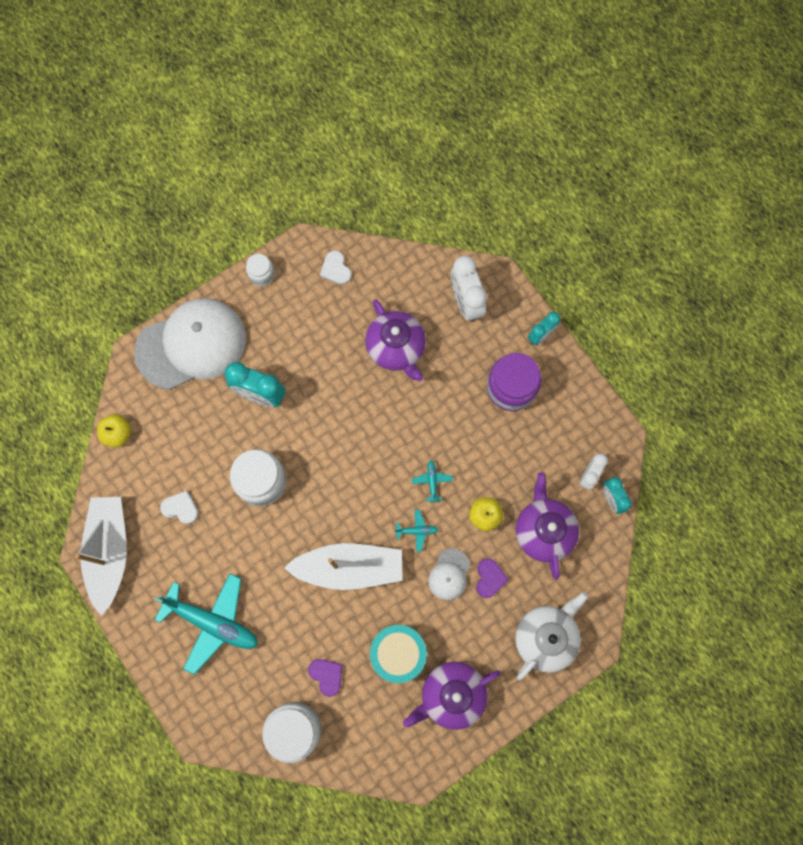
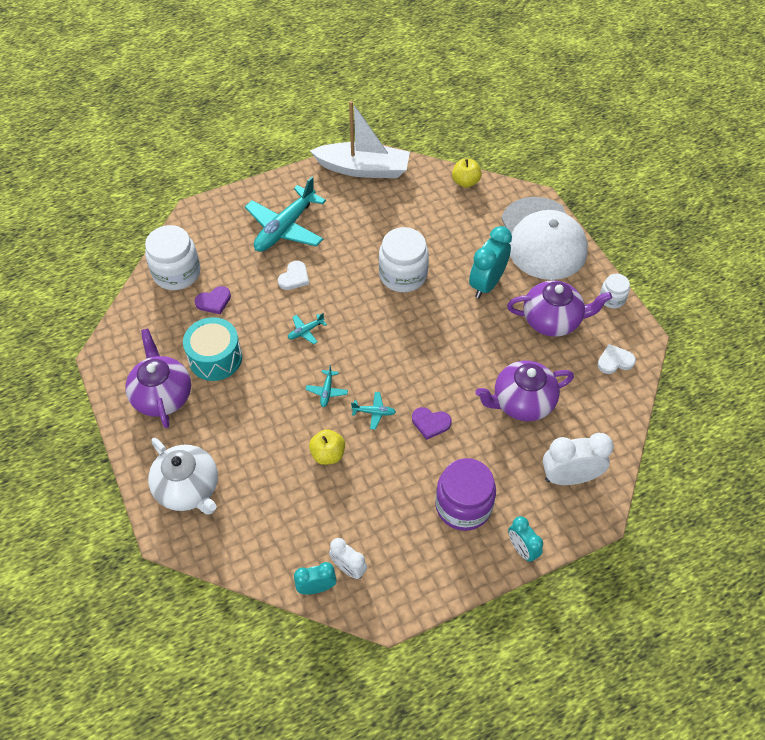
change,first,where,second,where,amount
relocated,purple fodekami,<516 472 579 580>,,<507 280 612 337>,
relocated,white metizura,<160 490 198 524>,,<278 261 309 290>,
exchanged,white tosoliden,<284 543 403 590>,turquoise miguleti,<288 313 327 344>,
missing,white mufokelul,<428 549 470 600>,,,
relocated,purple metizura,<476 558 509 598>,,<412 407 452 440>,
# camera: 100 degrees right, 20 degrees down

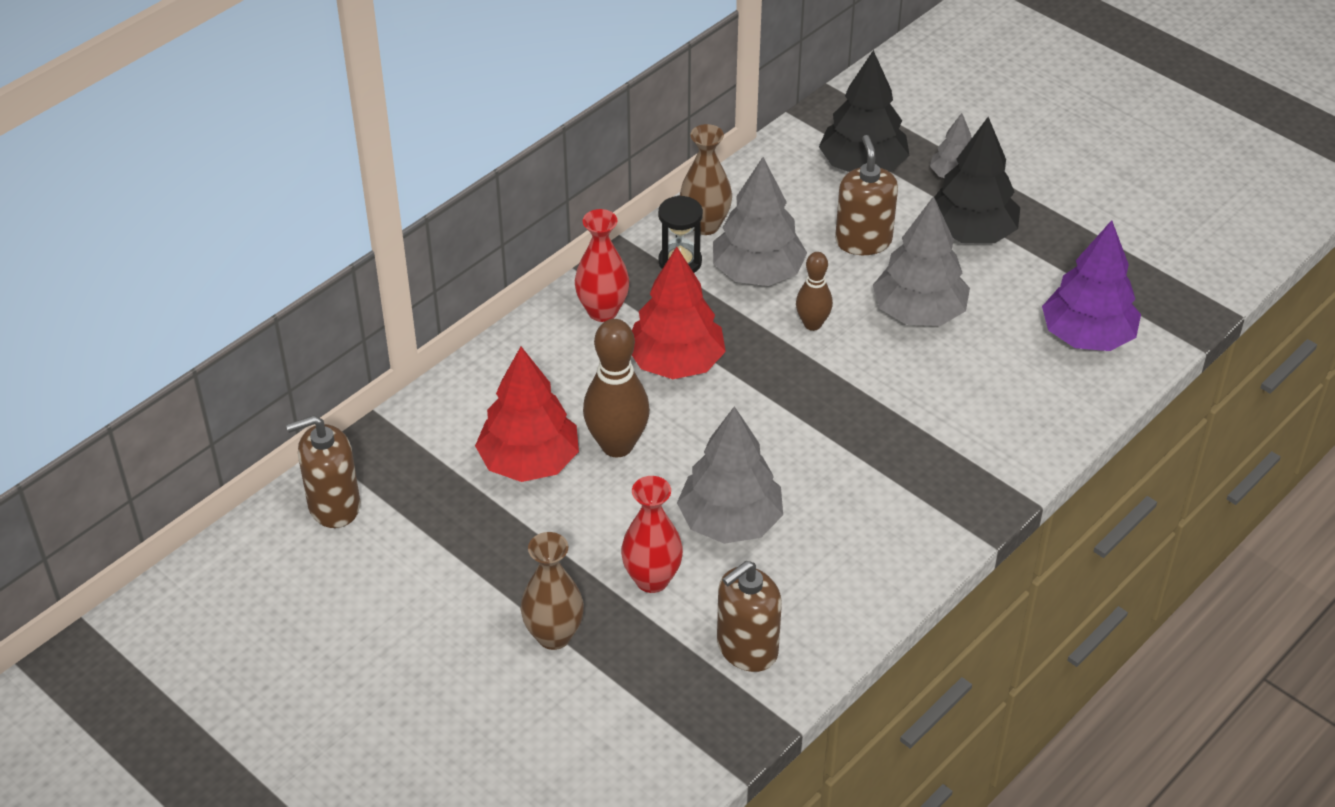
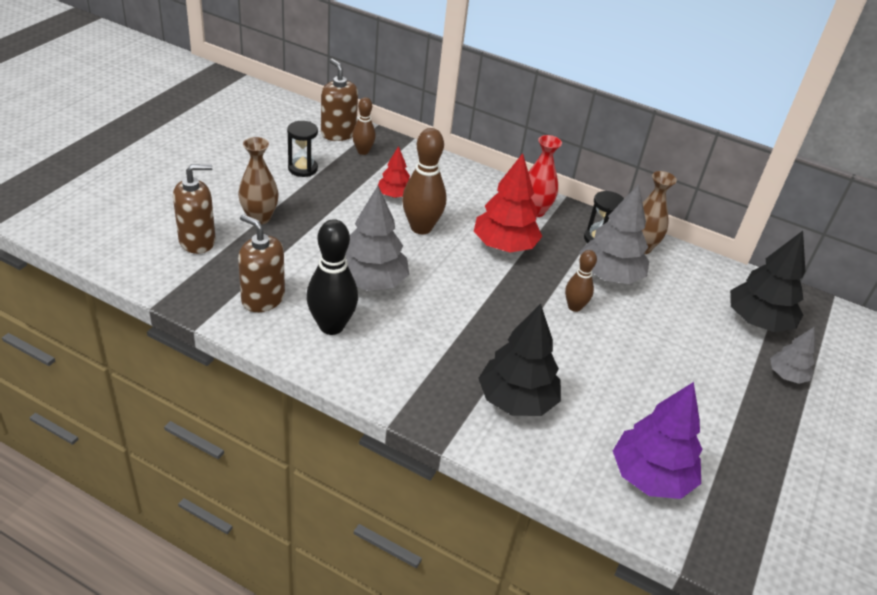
change,first,where,second,where,amount
relocated,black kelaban,<934 117 1020 243>,,<478 304 561 416>,
relocated,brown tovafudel,<835 135 898 255>,,<173 164 216 254>,
missing,grey kelaban,<873 196 970 326>,,,
size,red kelaban,<475 347 579 482>,,<378 146 410 198>,x0.56
missing,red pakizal,<621 476 683 593>,,,
appeared,,,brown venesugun,<352 97 376 155>,
appeared,,,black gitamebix,<287 121 318 177>,
appeared,,,black venesugun,<306 219 358 335>,
# camera: 70 degrees right, 5 degrees down

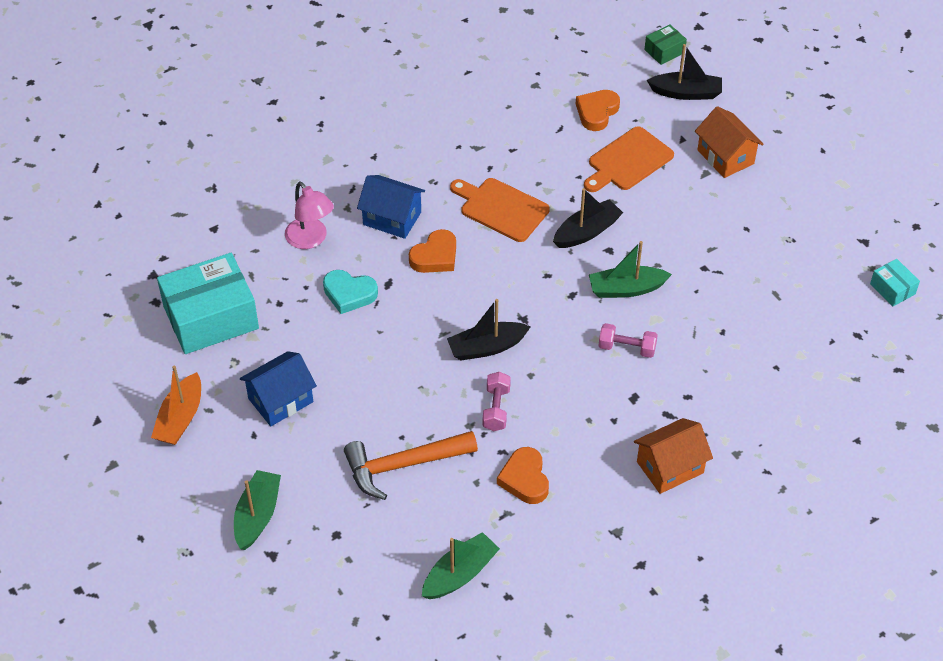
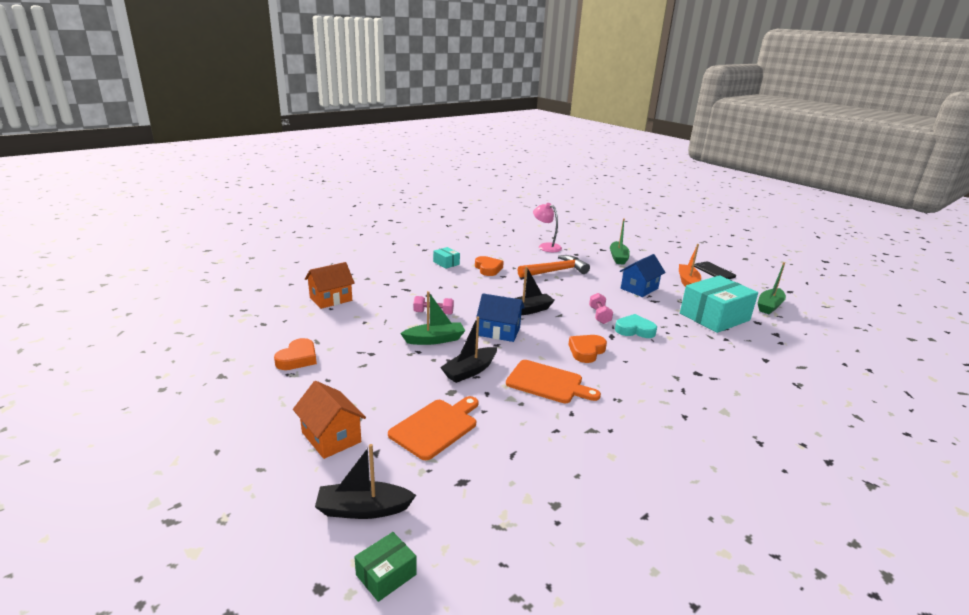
change,first,where,second,where,amount
relocated,orange metizura,<576 90 620 131>,,<274 338 317 370>,
relocated,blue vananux,<357 175 425 239>,,<476 293 525 342>,
relocated,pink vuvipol,<285 182 334 249>,,<533 203 562 252>,
relocated,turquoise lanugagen,<870 259 920 306>,,<433 247 460 269>,
relocated,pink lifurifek,<482 372 511 431>,,<589 293 613 324>,
relocated,orange vananux,<634 418 713 494>,,<305 262 355 309>,
relocated,green tosoliden,<422 532 500 599>,,<758 262 786 314>,
appeared,,,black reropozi,<694 262 736 279>,
# camera: 170 degrees right, 25 degrees down

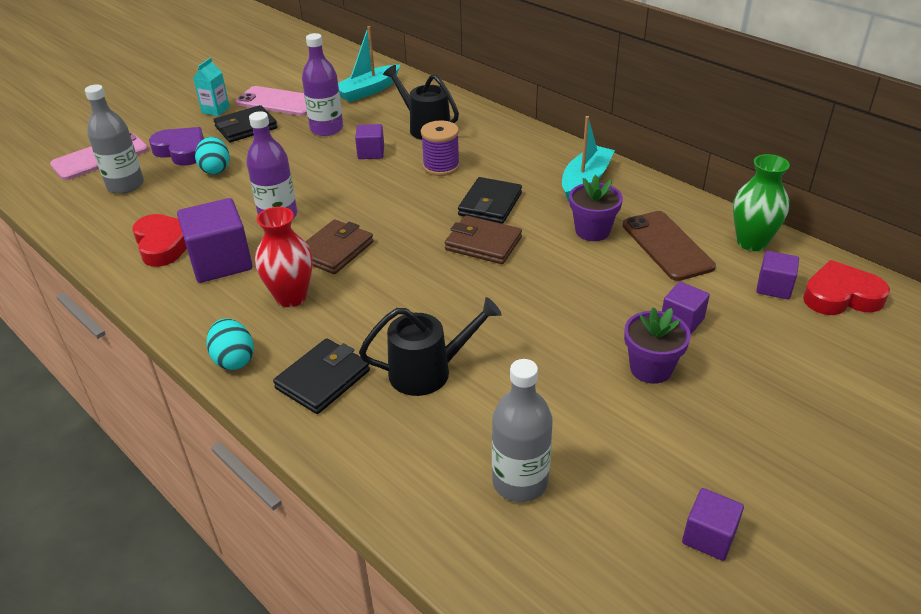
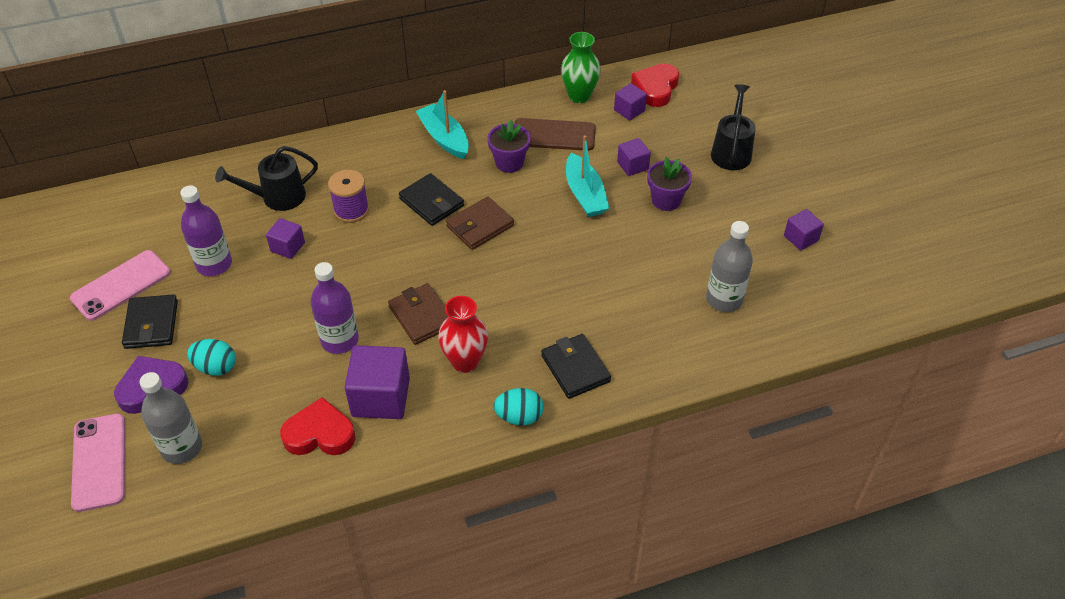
change,first,where,second,where,amount
relocated,turquoise tosoliden,<338 26 400 102>,,<566 135 609 217>,
missing,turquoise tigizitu,<193 58 230 116>,,,
relocated,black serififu,<359 297 502 396>,,<711 84 756 170>,
# camera: 65 degrees left, 10 degrees up

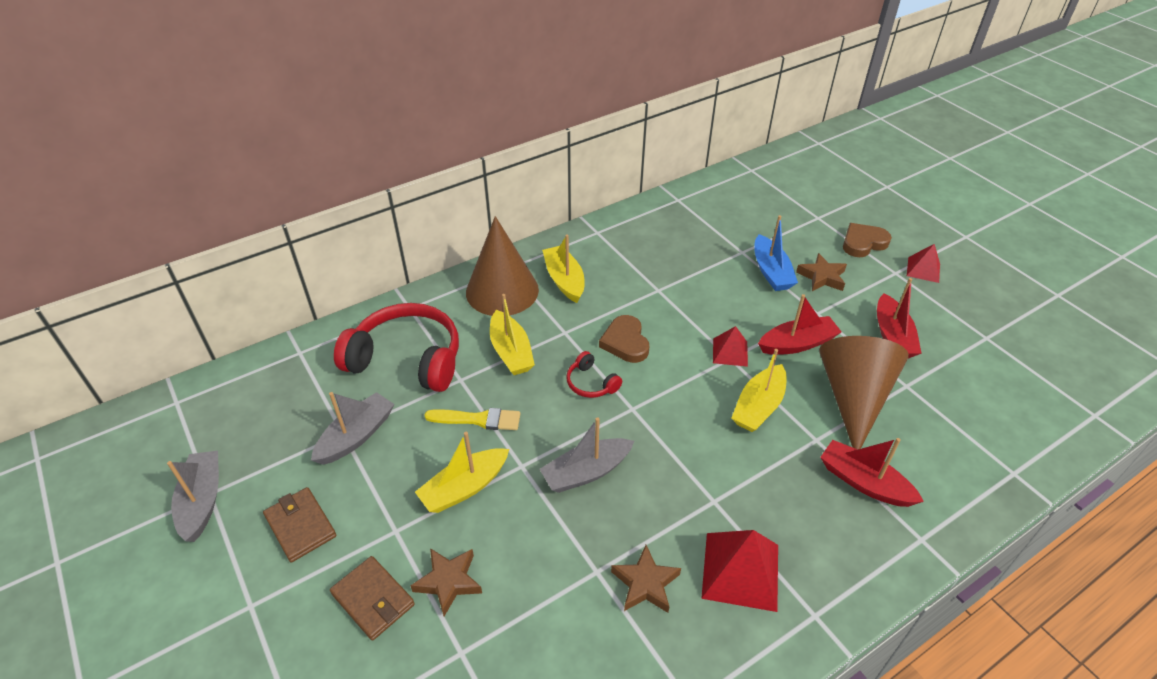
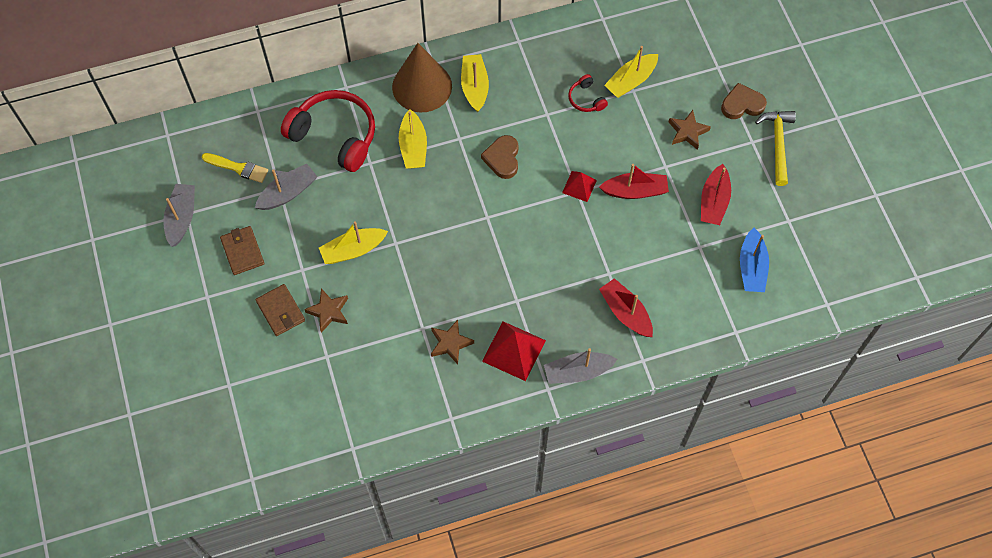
change,first,where,second,where,amount
relocated,blue tosoliden,<754 215 798 291>,,<740 228 769 292>,
exchanged,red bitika,<907 244 940 283>,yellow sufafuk,<755 111 796 186>,
missing,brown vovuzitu,<819 336 909 449>,,,
relocated,yellow tosoliden,<732 349 786 432>,,<604 46 658 98>,
relocated,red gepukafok,<566 351 622 398>,,<568 74 608 112>,
relocated,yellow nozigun,<424 408 520 430>,,<202 153 268 183>,
relocated,grey tosoliden,<540 417 634 493>,,<544 348 618 384>,
# camera: 15 degrees right, 20 degrees up

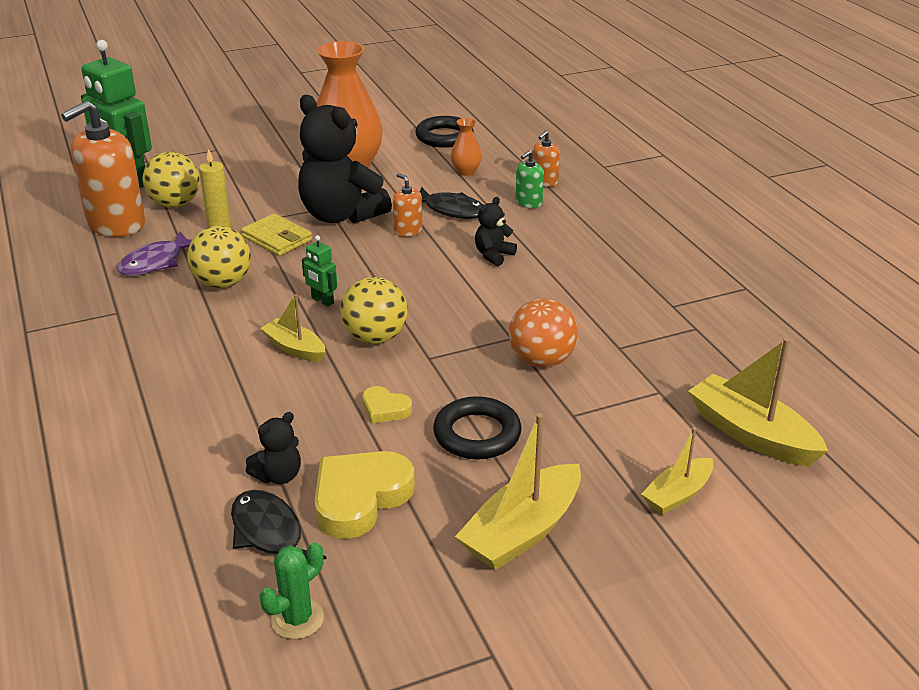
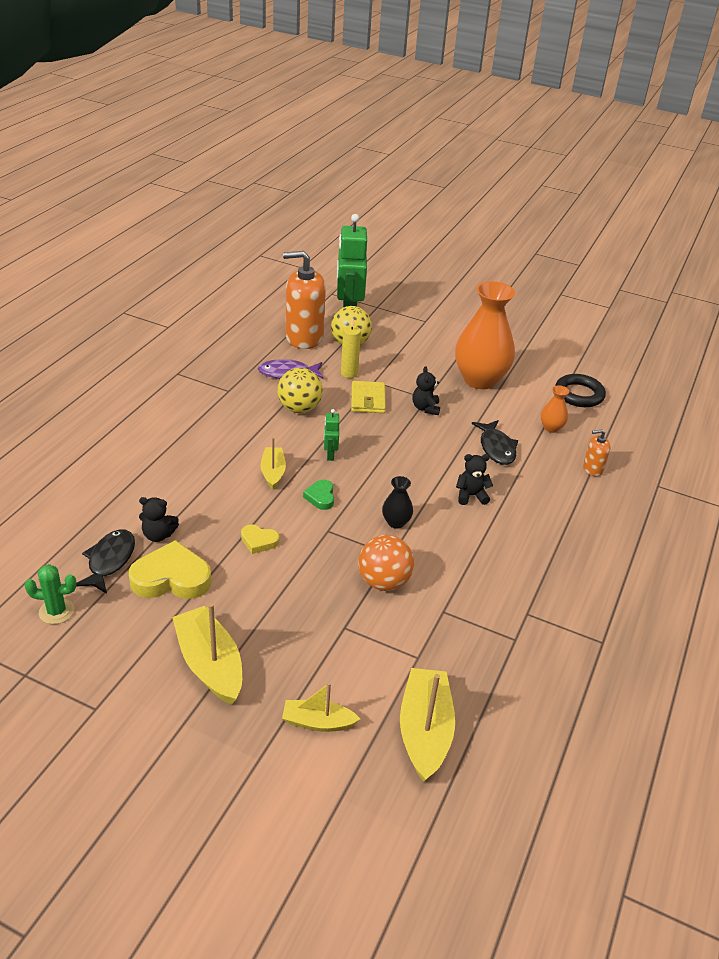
change,first,where,second,where,amount
size,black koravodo,<298 95 392 224>,,<412 366 440 415>,x0.45
missing,green tovafudel,<515 150 544 208>,,,
missing,orange tovafudel,<393 173 422 237>,,,
exchanged,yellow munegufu,<340 277 407 344>,green metizura,<303 480 334 510>,
spun,yellow metizura,<362 386 412 423>,,<241 524 279 554>,60 degrees counterclockwise
missing,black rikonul,<433 396 522 459>,,,
spun,yellow tosoliden,<455 413 581 570>,,<172 603 242 705>,60 degrees clockwise
appeared,,,black pakizal,<382 476 413 529>,
# camera: 45 degrees right, 5 degrees up

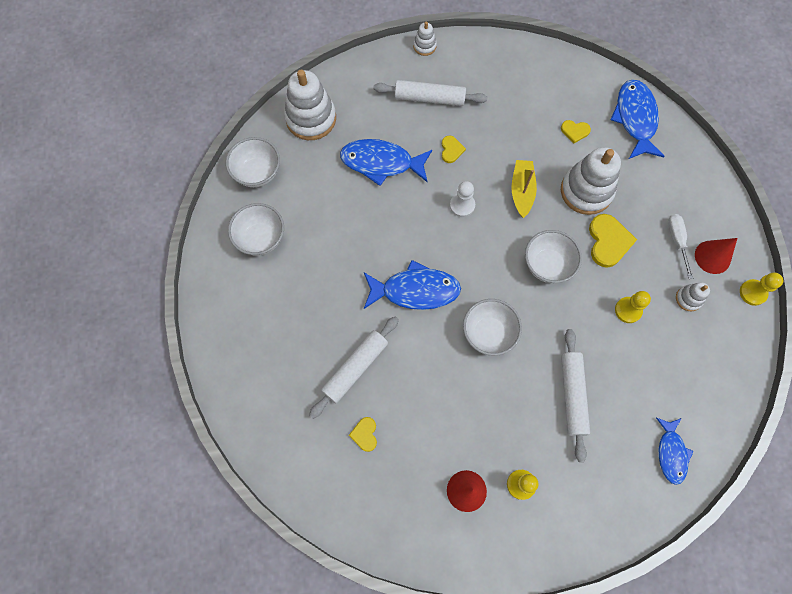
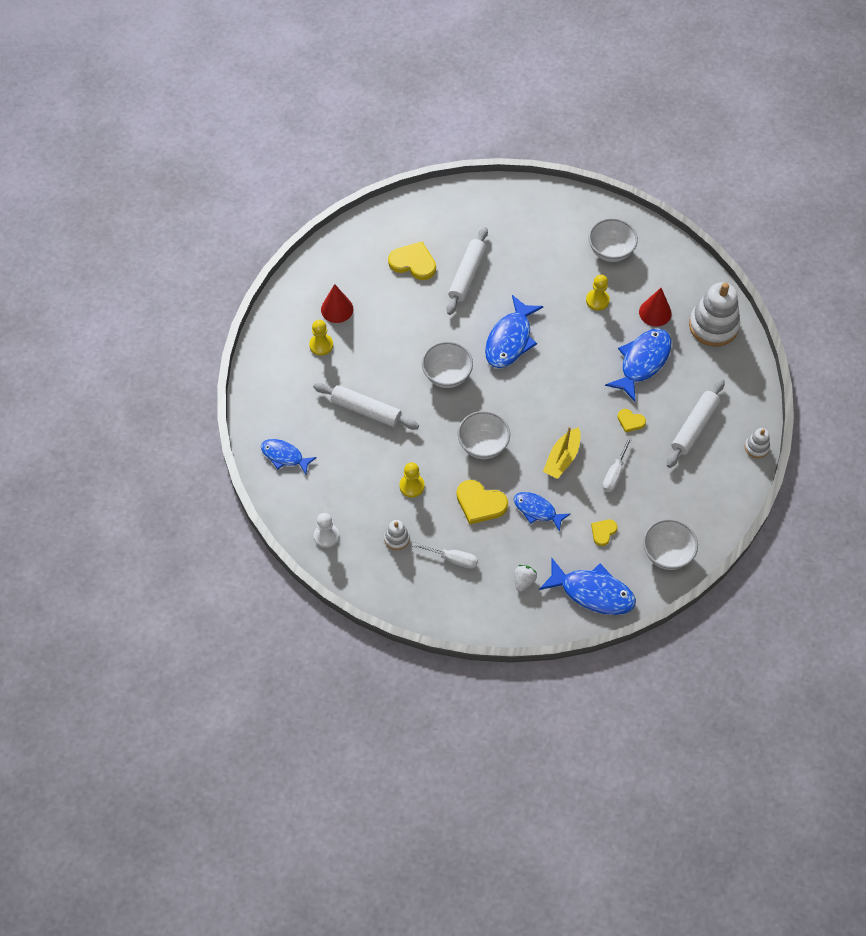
change,first,where,second,where,amount
relocated,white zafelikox,<226 137 280 187>,,<643 519 698 570>,
exchanged,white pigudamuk,<561 147 621 215>,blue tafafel,<513 492 570 532>,
spun,yellow tosoliden,<511 160 537 218>,,<543 427 581 479>,90 degrees clockwise
relocated,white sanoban,<450 181 475 217>,,<314 513 339 548>,
relocated,red vovuzitu,<695 238 737 274>,,<639 288 672 327>,
relocated,yellow sanoban,<740 273 783 306>,,<586 275 610 311>,
spun,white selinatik,<309 316 399 419>,,<447 227 488 315>,45 degrees clockwise
size,yellow metizura,<349 417 377 452>,,<388 242 436 280>,x1.79
appeared,,,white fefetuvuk,<602 436 632 492>,
appeared,,,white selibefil,<515 565 537 592>,
# camera: 115 degrees right, 10 degrees down

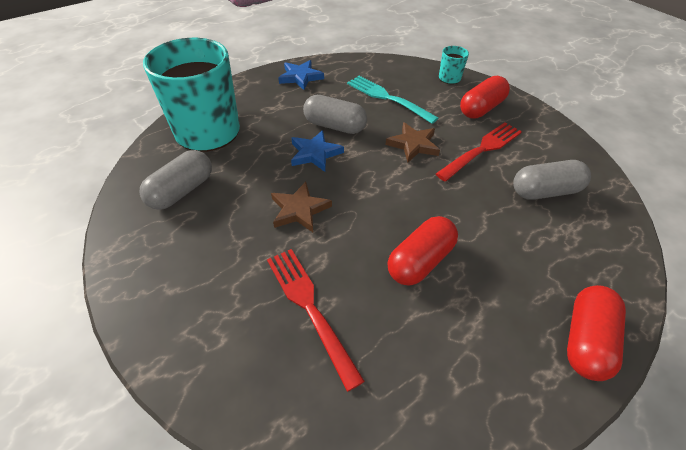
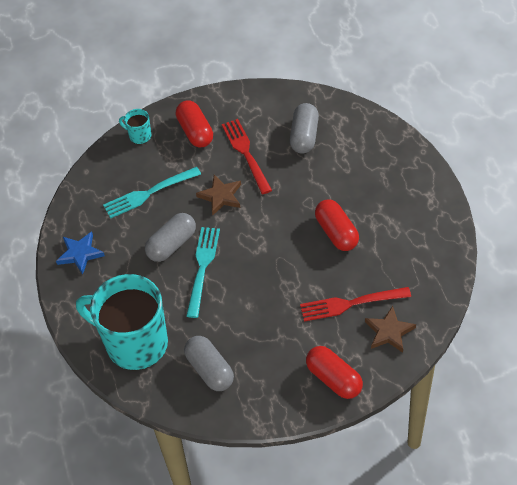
change,first,where,second,where,amount
exchanged,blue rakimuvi,<291 130 344 172>,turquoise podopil,<186 227 220 318>,
relocated,brown rakimuvi,<271 182 332 232>,,<365 306 416 353>,
relocated,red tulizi,<567 285 626 381>,,<306 346 363 399>,
# camera: 65 degrees left, 5 degrees up

